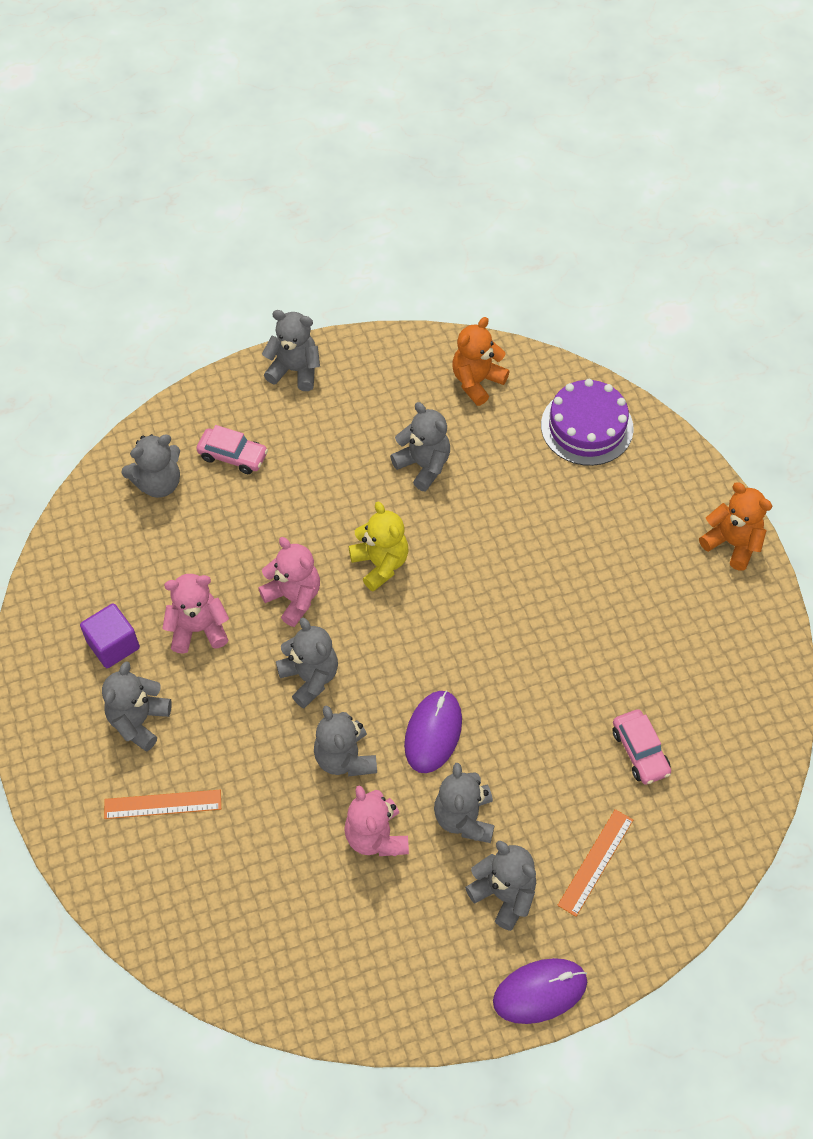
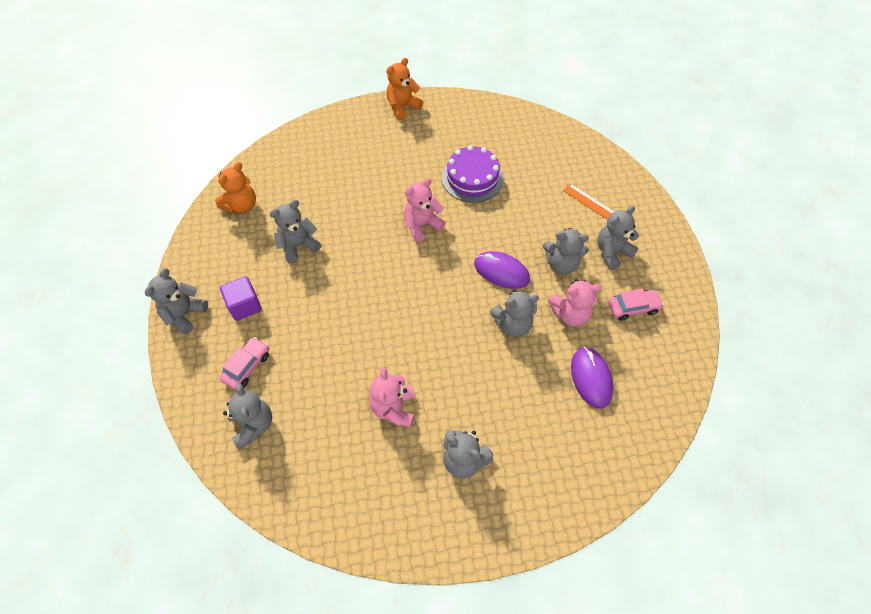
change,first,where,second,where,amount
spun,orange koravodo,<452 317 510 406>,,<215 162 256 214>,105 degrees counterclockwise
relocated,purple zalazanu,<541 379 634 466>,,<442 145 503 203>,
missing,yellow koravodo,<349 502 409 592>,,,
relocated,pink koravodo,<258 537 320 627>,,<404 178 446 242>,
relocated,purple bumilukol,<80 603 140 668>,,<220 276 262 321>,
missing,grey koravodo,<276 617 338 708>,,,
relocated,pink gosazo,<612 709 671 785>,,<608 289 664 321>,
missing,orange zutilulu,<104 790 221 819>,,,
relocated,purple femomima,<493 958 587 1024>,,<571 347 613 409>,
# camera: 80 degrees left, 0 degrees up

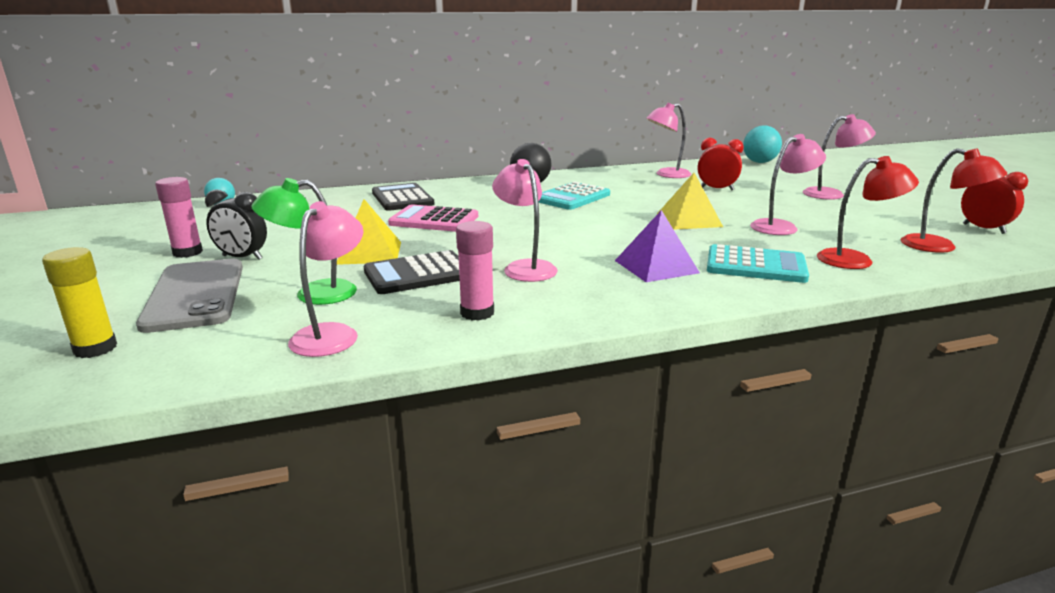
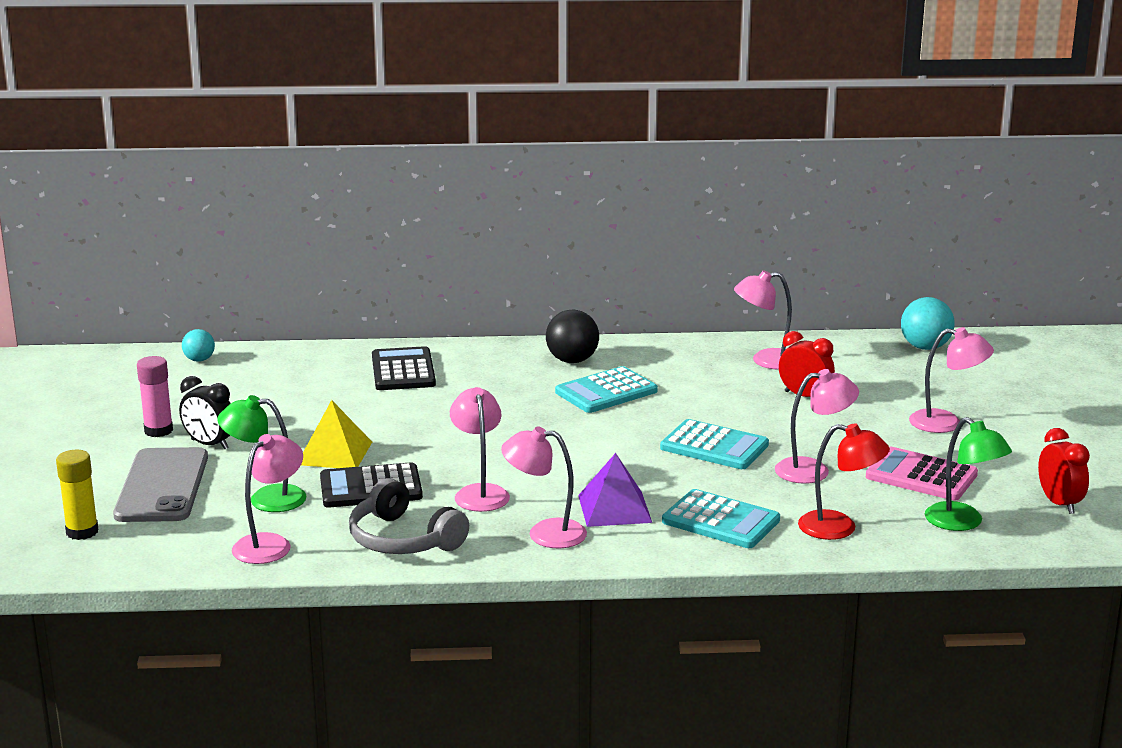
change,first,where,second,where,amount
colour,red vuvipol,<901 148 1007 253>,green vuvipol,<925 417 1012 531>,
exchanged,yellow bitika,<657 173 723 230>,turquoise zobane,<660 419 769 469>,
relocated,pink zobane,<388 204 478 232>,,<866 447 978 500>,
exchanged,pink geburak,<456 221 494 321>,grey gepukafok,<349 478 469 554>,
appeared,,,pink vuvipol,<501 426 587 548>,
# camera: 15 degrees right, 0 degrees up

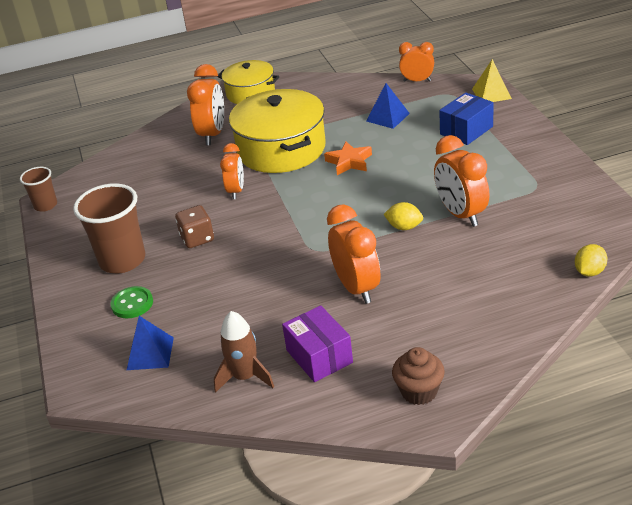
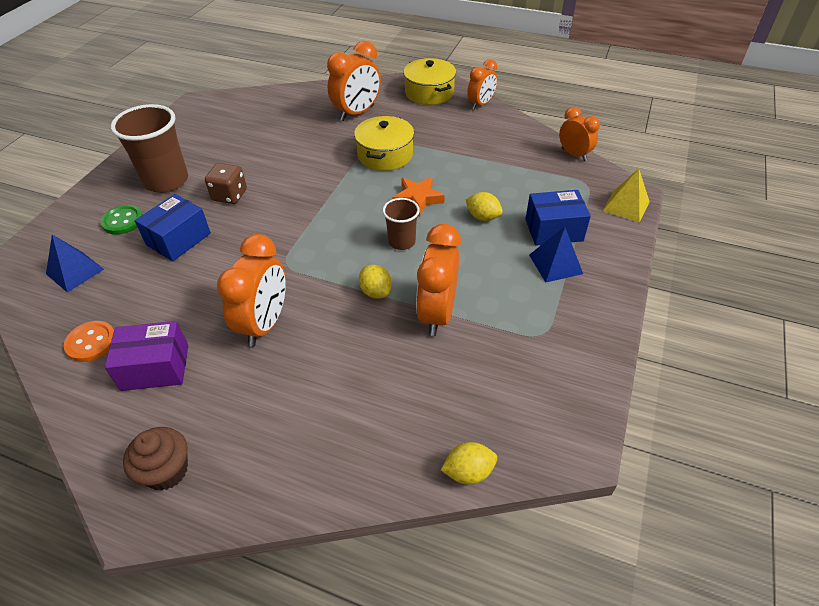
change,first,where,second,where,amount
relocated,blue bitika,<366 83 410 129>,,<529 227 583 282>,
size,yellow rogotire,<229 89 326 173>,,<354 116 414 171>,x0.61
relocated,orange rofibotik,<220 143 244 199>,,<467 59 497 110>,
relocated,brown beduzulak,<20 167 57 212>,,<383 198 420 250>,
spun,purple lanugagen,<282 305 353 382>,,<105 321 188 391>,75 degrees clockwise
exchanged,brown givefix,<214 311 274 392>,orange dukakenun,<64 321 114 362>,
appeared,,,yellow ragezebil,<466 192 503 221>,
appeared,,,blue lanugagen,<135 194 211 261>,
# camera: 35 degrees right, 10 degrees up

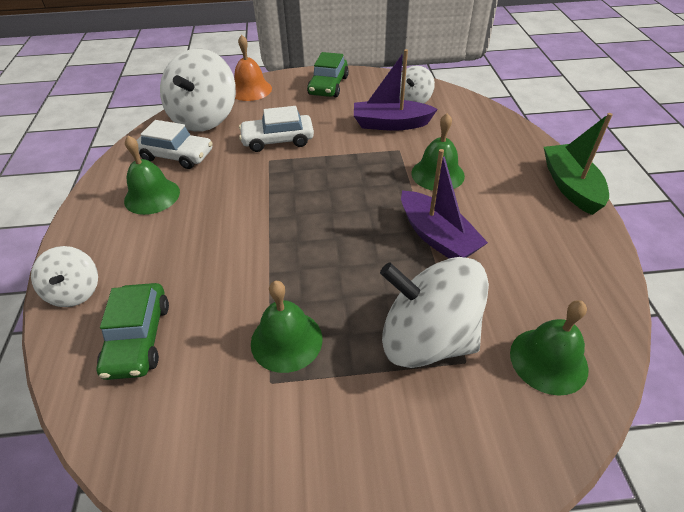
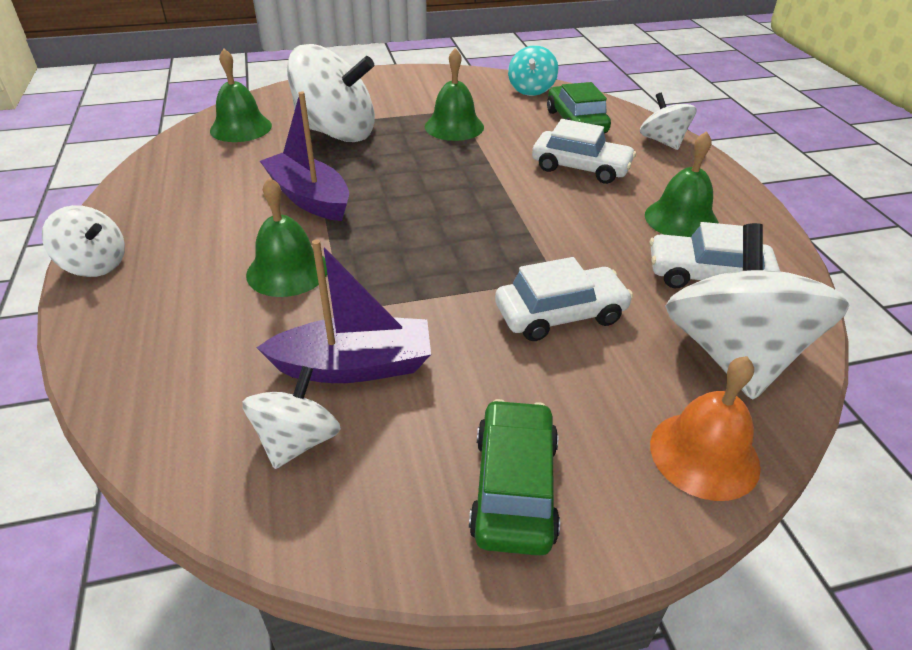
change,first,where,second,where,amount
exchanged,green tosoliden,<544 113 613 215>,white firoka,<42 205 125 277>,
appeared,,,turquoise firoka,<508 45 558 96>,
appeared,,,white gosazo,<532 119 636 184>,
# camera: 170 degrees right, 5 degrees down

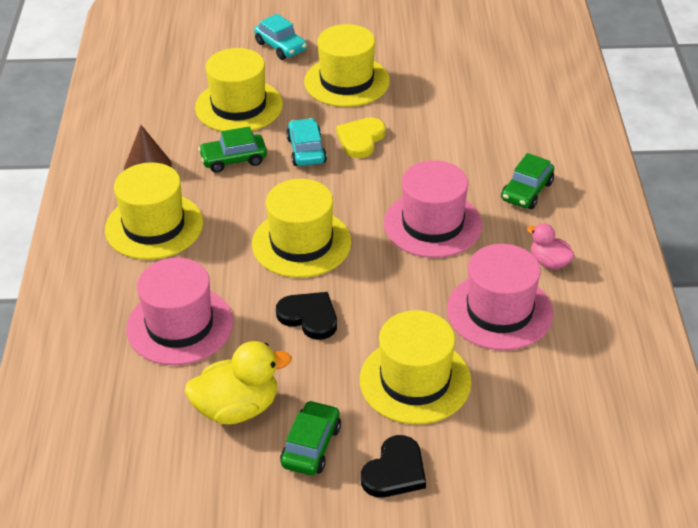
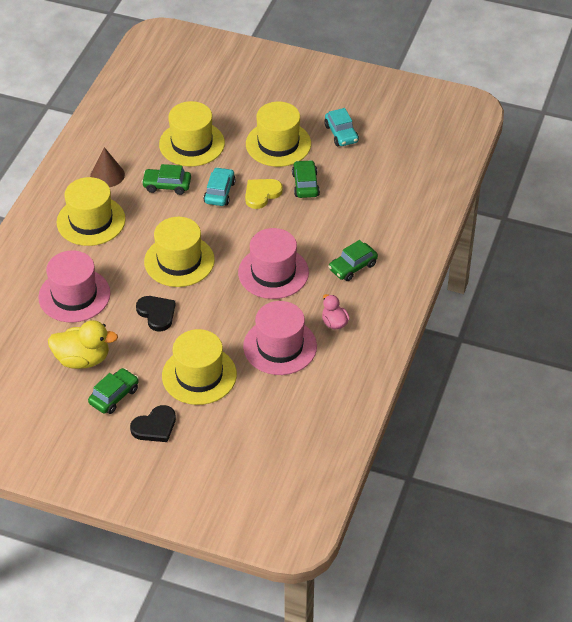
change,first,where,second,where,amount
relocated,turquoise gosazo,<254 14 307 60>,,<324 108 359 146>,
appeared,,,green gosazo,<292 160 320 198>,
# camera: 20 degrees right, 5 degrees up

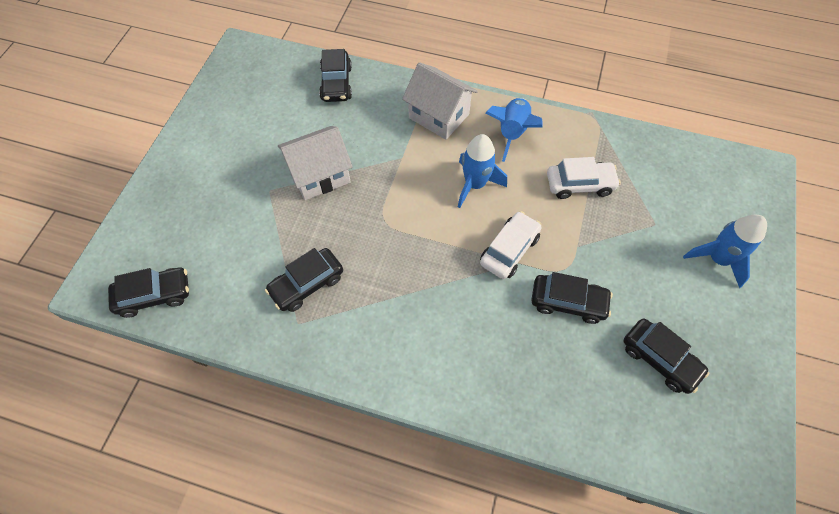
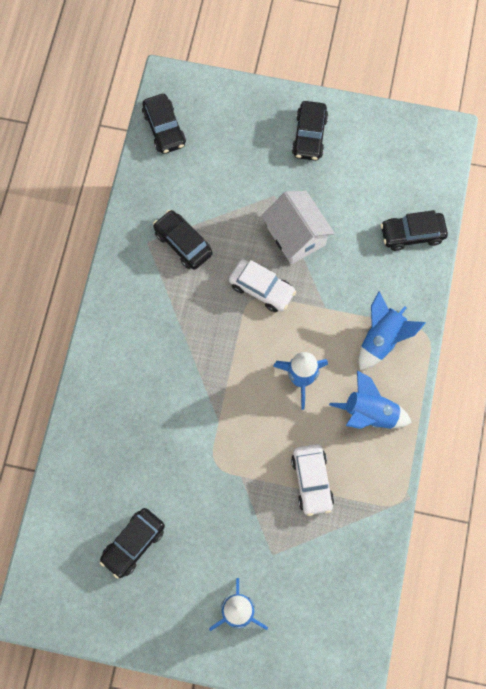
change,first,where,second,where,amount
exchanged,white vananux,<402 62 478 140>,blue givefix,<359 291 426 370>,
relocated,white gosazo,<480 211 542 279>,,<229 259 296 312>,
relocated,black gosazo,<531 272 613 324>,,<292 101 328 161>,
# camera: 85 degrees right, 10 degrees up

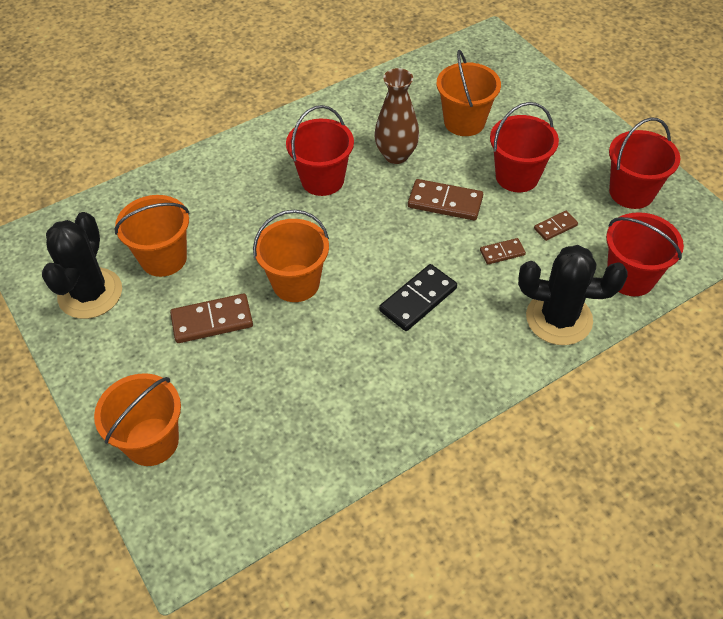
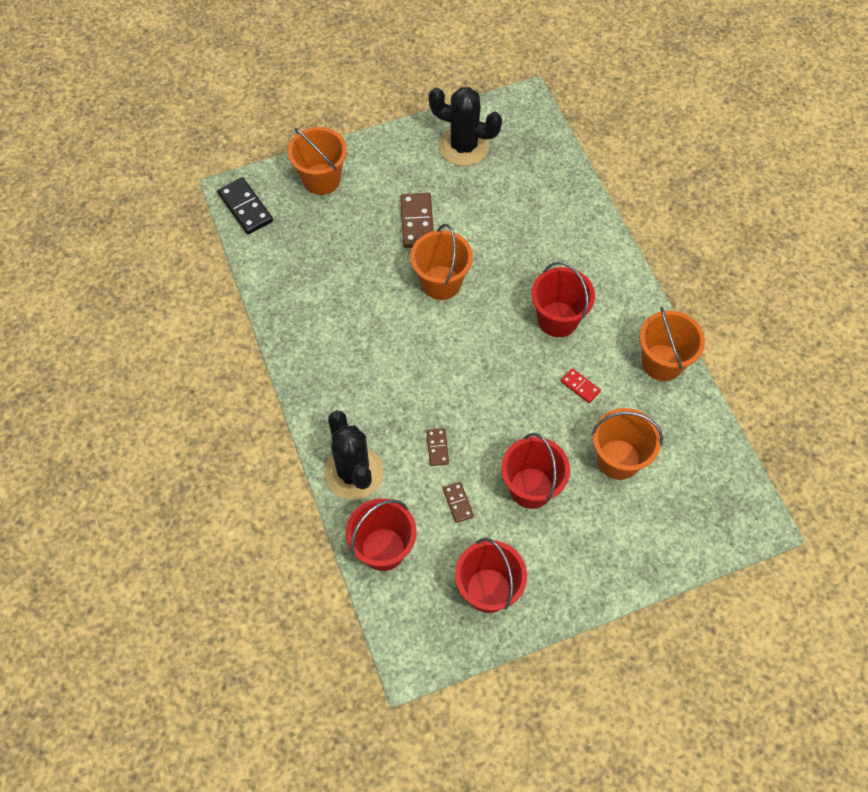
change,first,where,second,where,amount
exchanged,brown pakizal,<374 68 419 164>,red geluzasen,<561 368 601 403>,
missing,brown geluzasen,<408 179 483 221>,,,
relocated,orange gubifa,<115 195 189 277>,,<640 307 705 381>,
spun,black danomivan,<518 245 627 345>,,<324 410 383 500>,45 degrees counterclockwise
relocated,black geluzasen,<379 264 457 331>,,<217 177 273 234>,
# camera: 100 degrees right, 10 degrees up

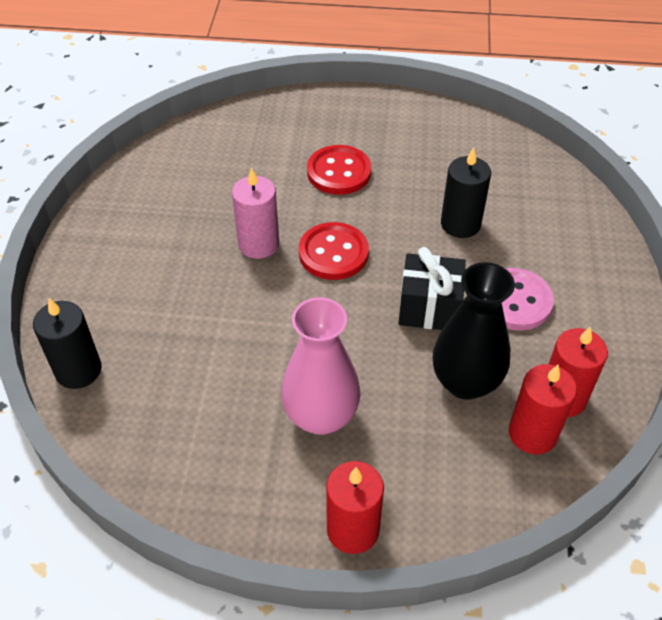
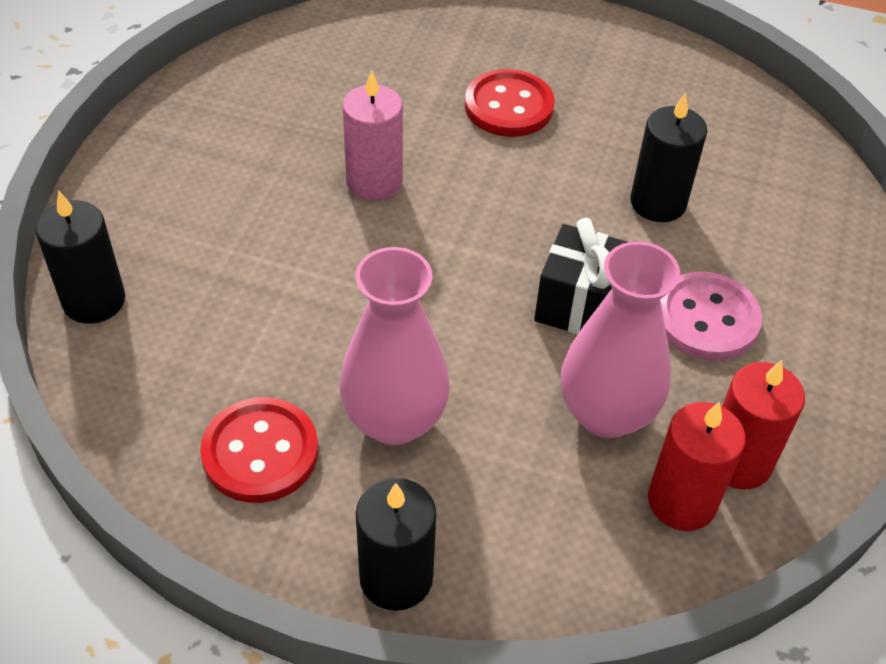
change,first,where,second,where,amount
relocated,red dukakenun,<299 222 369 280>,,<200 397 318 503>,
colour,black pakizal,<433 262 515 400>,pink pakizal,<561 241 680 438>,
colour,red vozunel,<326 461 384 554>,black vozunel,<356 478 436 611>,
# camera: 10 degrees right, 0 degrees up

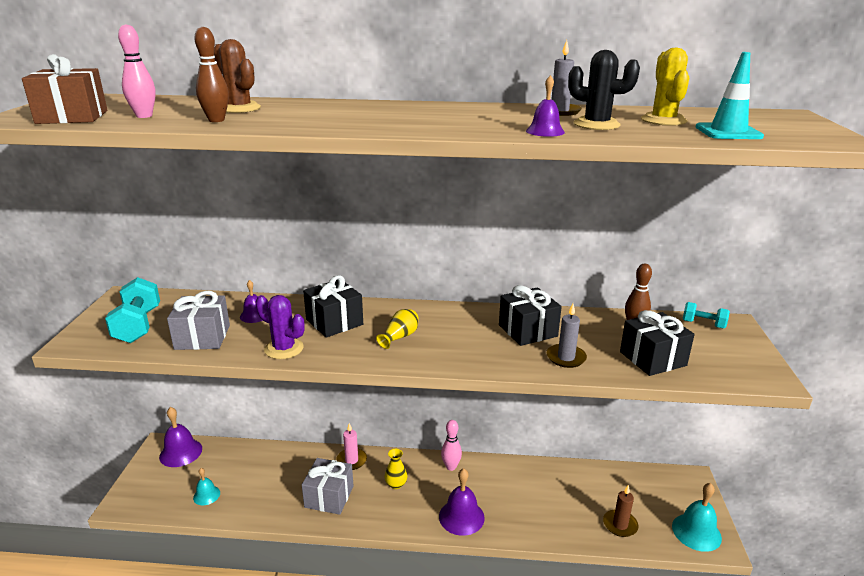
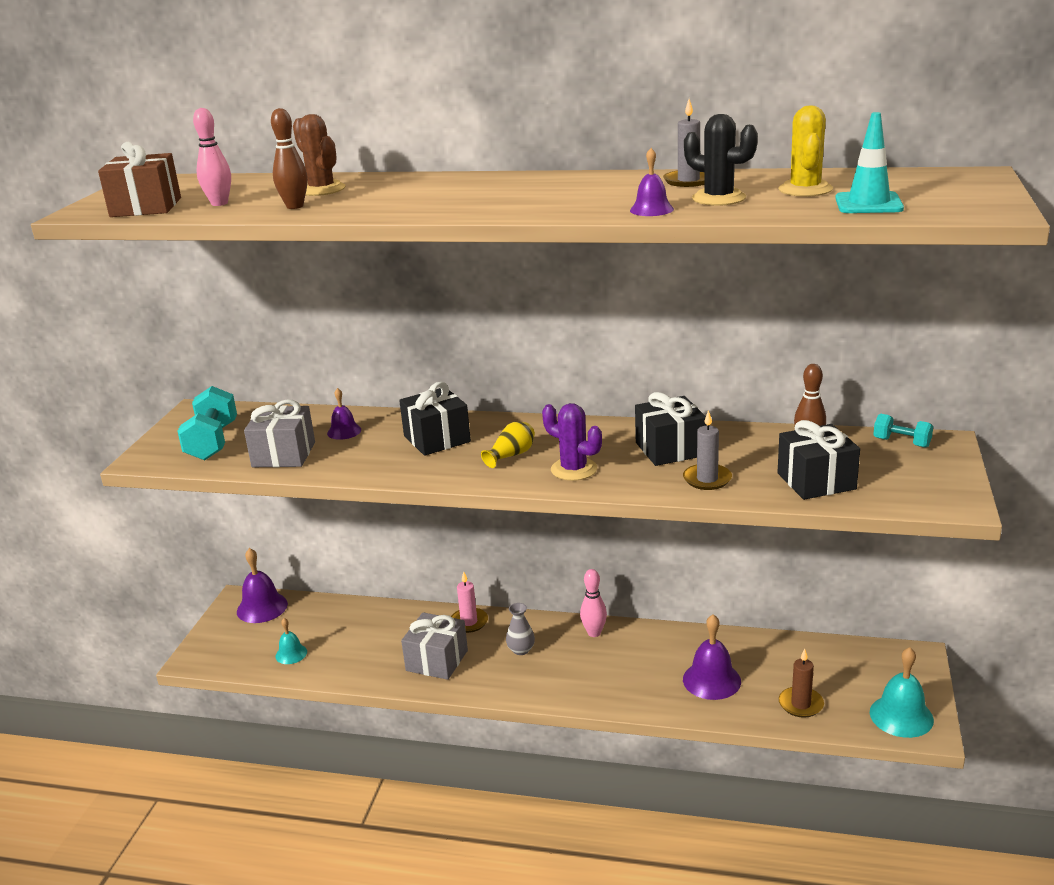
change,first,where,second,where,amount
relocated,purple danomivan,<255 295 305 359>,,<542 403 602 481>,
colour,yellow pakizal,<385 449 407 489>,grey pakizal,<506 603 535 655>,
relocated,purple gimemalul,<439 468 485 536>,,<683 614 741 700>,
# camera: 10 degrees right, 0 degrees up

